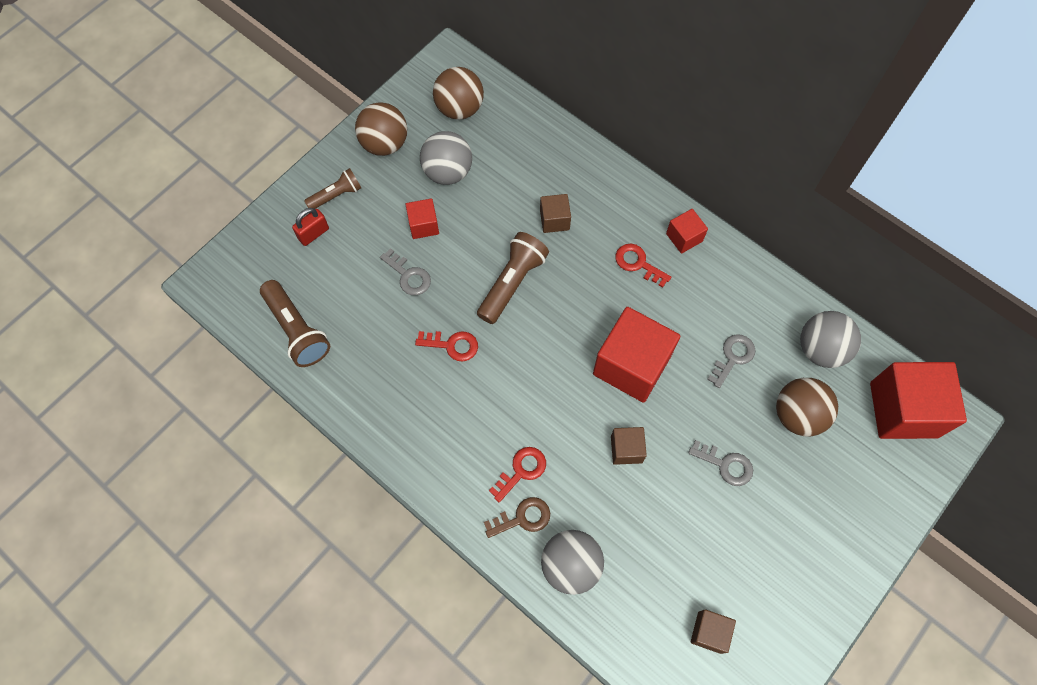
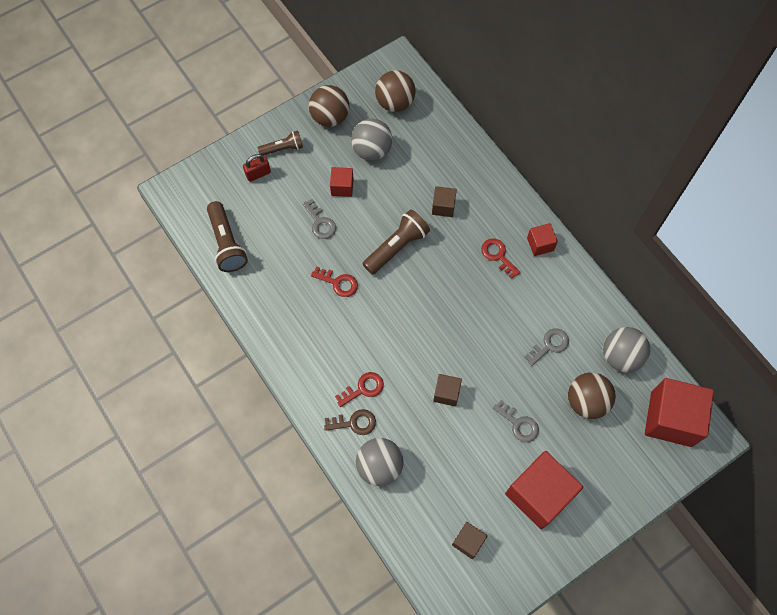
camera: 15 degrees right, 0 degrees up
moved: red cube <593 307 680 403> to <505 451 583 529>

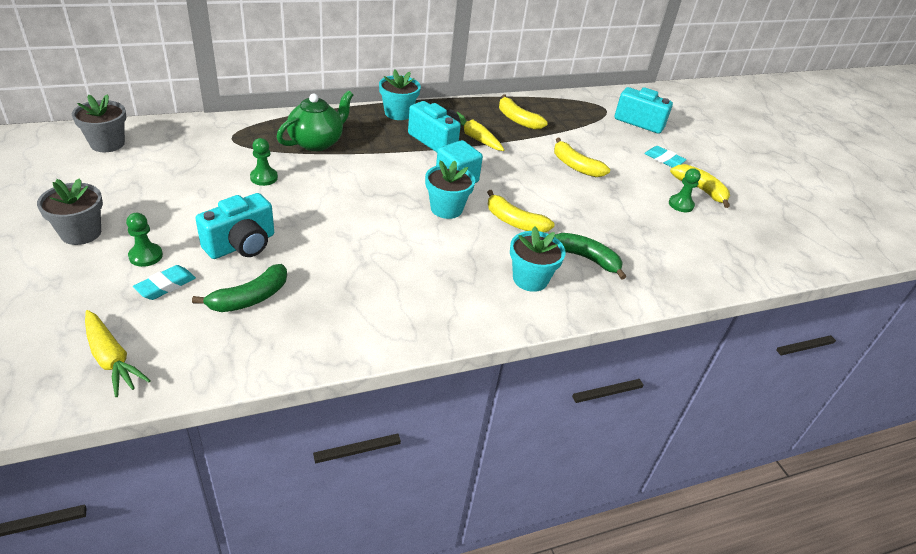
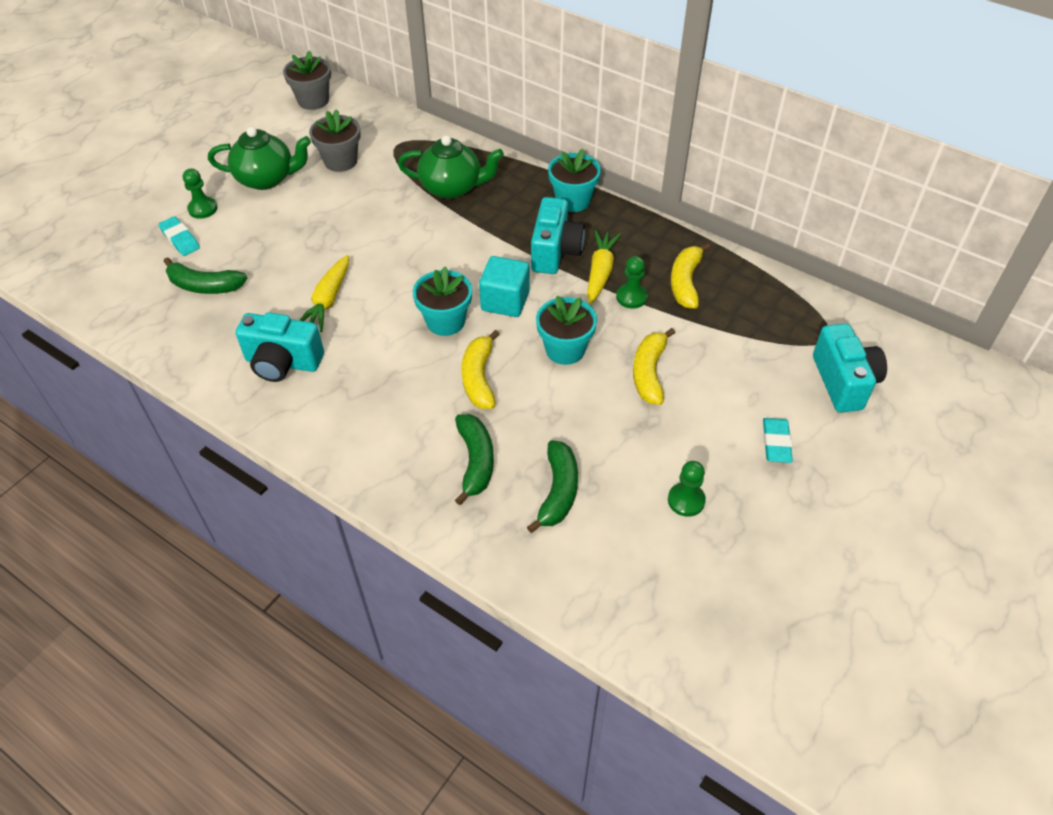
camera: 60 degrees right, 10 degrees up
removed: yellow banana <670 164 730 208>
added: green teapot <208 127 311 190>; green banana <527 440 578 533>
moved: turquoise camera <195 193 274 259> to <236 312 324 382>; yellow carrot <85 310 151 397> to <299 255 349 332>; grey flower pot <37 178 103 245> to <309 109 361 172>; turquoise flower pot <510 226 566 292> to <536 295 597 365>; green pawn <250 138 278 186> to <616 256 648 309>
turned: turquoise eraser <133 265 196 300> = <158 216 200 256> 45 degrees clockwise

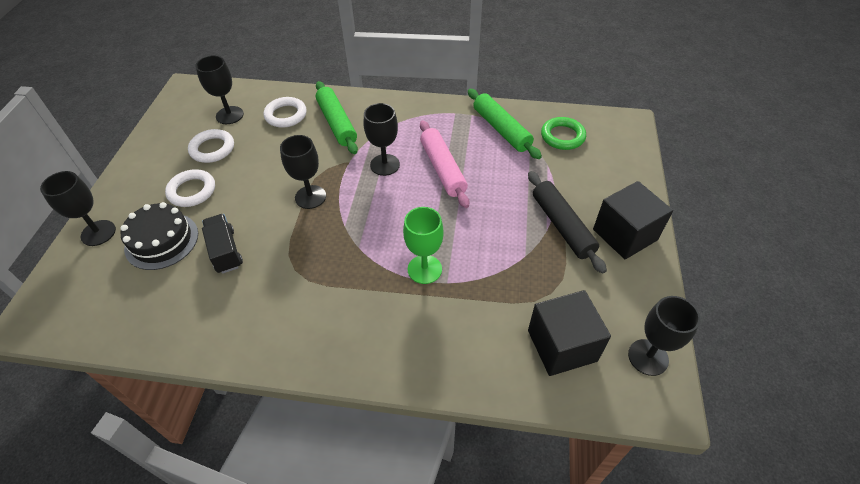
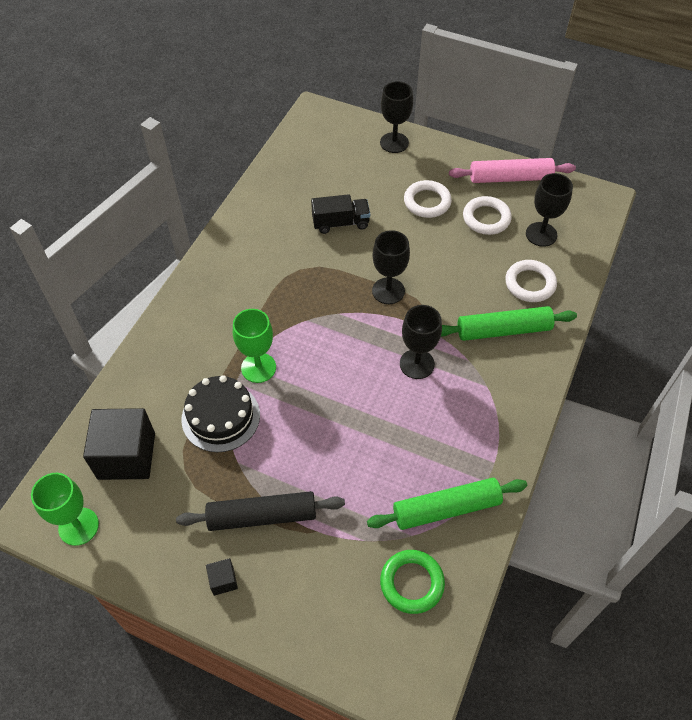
camera: 105 degrees right, 5 degrees up
moved: black cake <120 202 198 270> to <182 375 260 452>; pink rolling pin <420 120 469 208> to <449 158 576 183>
recoloured: black goblet <628 296 700 376> to green goblet <31 473 99 546>
resized: black cube <593 181 673 259> = <206 558 238 596> x0.43

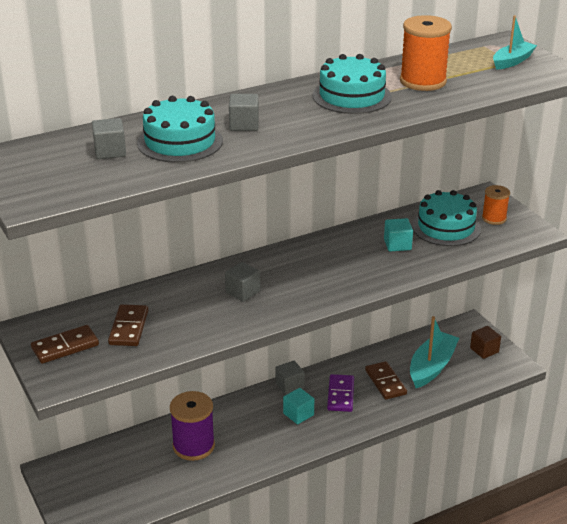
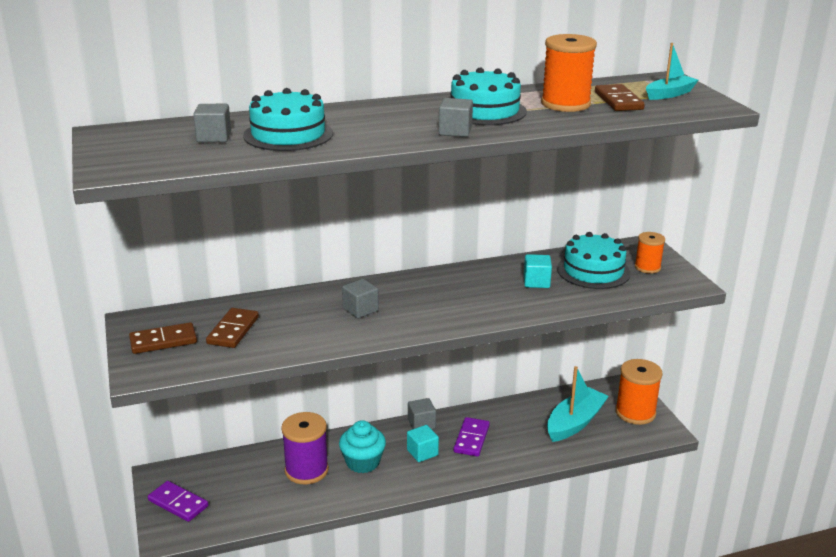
camera: 10 degrees right, 5 degrees down
added: purple domino <148 481 208 522>; turquoise cupcake <339 420 386 473>
moved: grey cube <229 94 259 131> to <438 98 473 137>; brown domino <365 361 407 400> to <595 84 645 111>
replaced: brown cube <470 326 501 359> to orange spool <615 359 663 425>

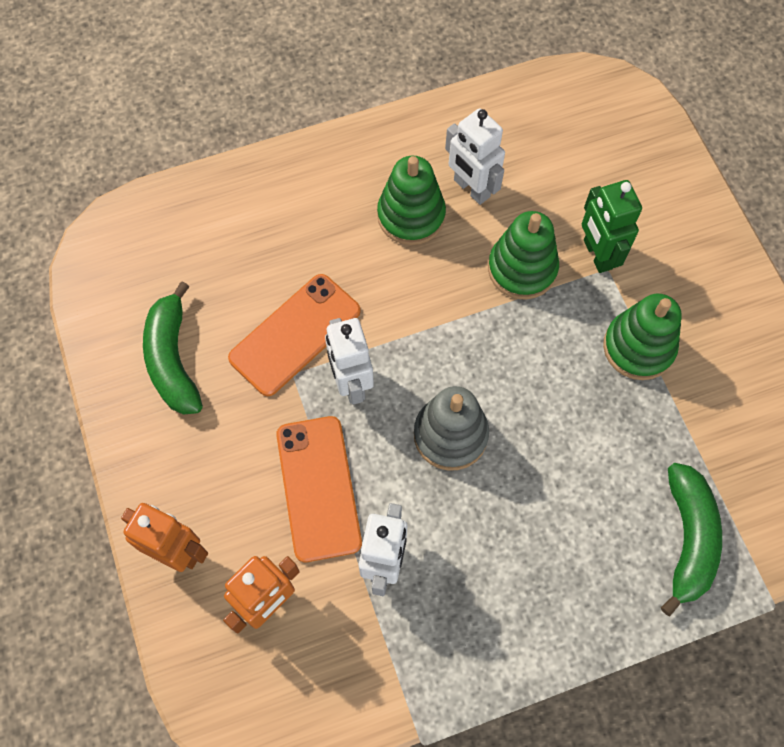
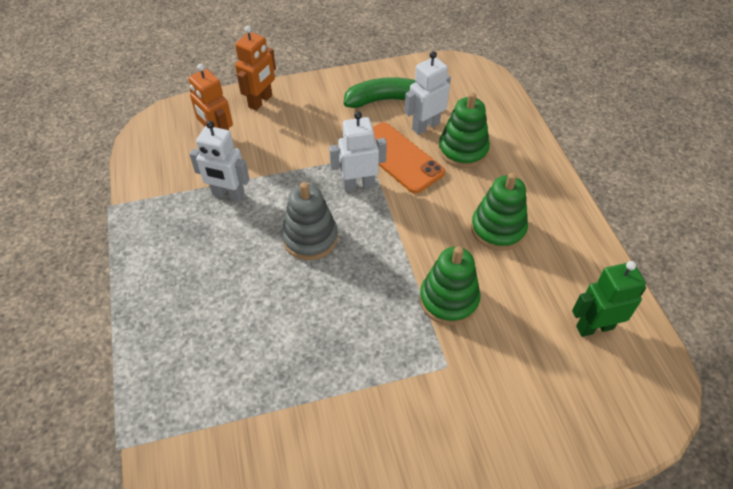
camera: 95 degrees right, 15 degrees down
removed: orange phone <276 416 362 562>; green banana <661 463 722 616>
moved: white robot <445 108 505 205> to <405 51 451 135>; green stacking toy <603 294 682 380> to <438 92 490 168>; green robot <582 180 642 273> to <572 261 646 337>

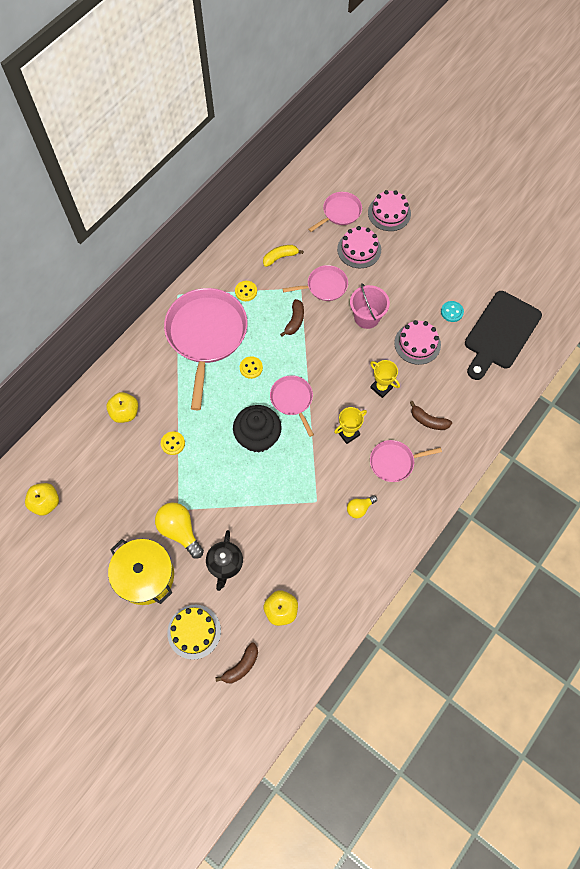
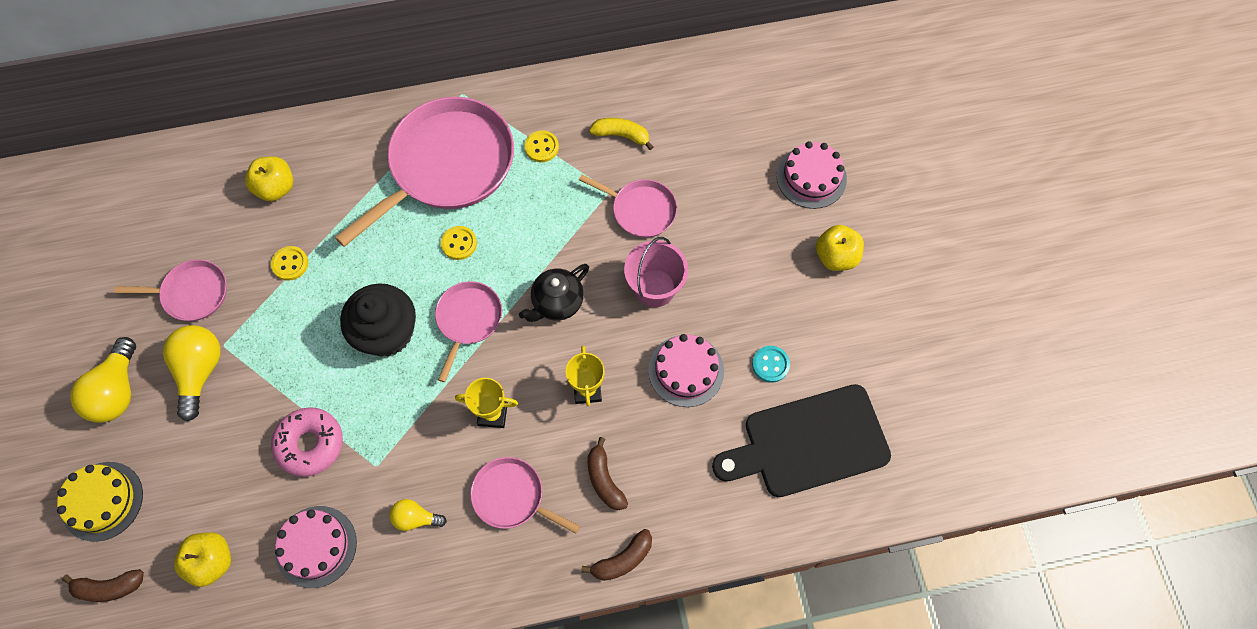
camera: 40 degrees right, 0 degrees up
added: pink donut <271 407 343 477>
moved: pink pan <308 192 362 232> to <114 259 227 321>; pink cake <337 226 381 268> to <275 506 357 588>; black teapot <206 530 243 591> to <519 264 589 322>; brown banana <280 299 304 337> to <581 529 652 581>; yellow apple <25 483 59 516> to <816 225 864 271>
replaced: yellow pot <108 539 174 605> to yellow light bulb <70 337 136 423>

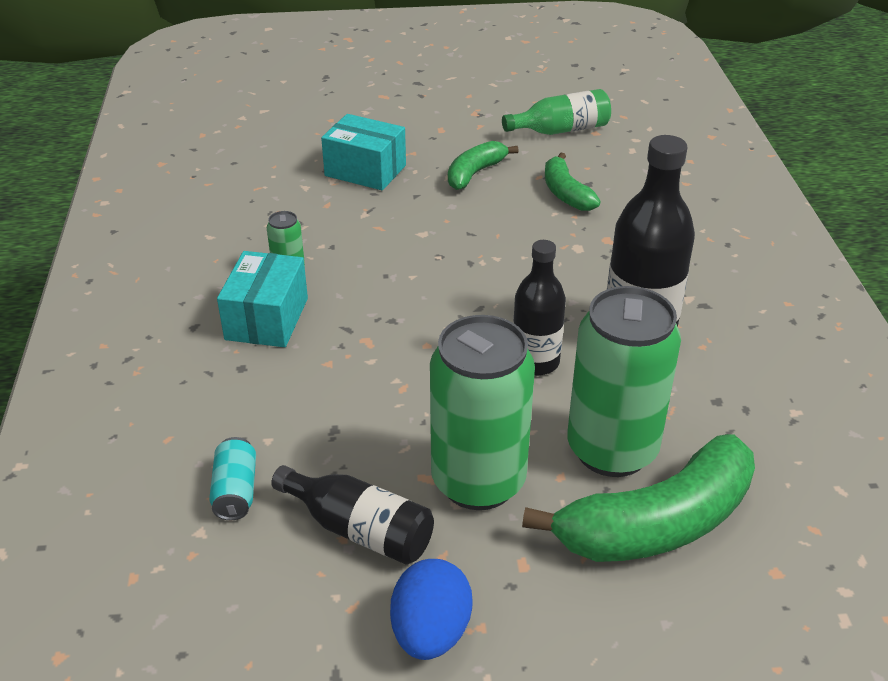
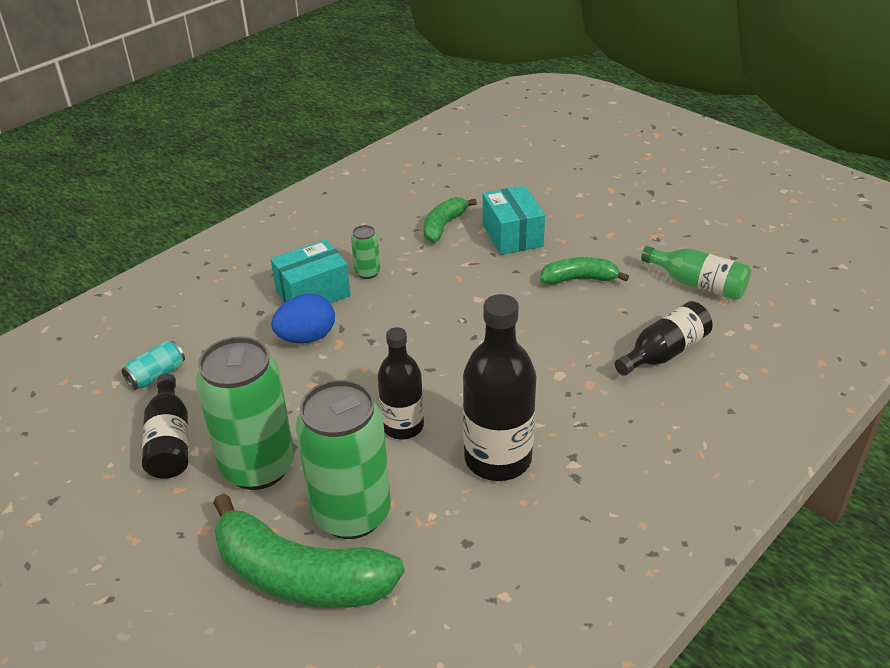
camera: 50 degrees right, 0 degrees up
added: black bottle <615 301 713 376>
moved: blue egg <390 559 473 660> to <271 294 335 343>; green banana <545 153 600 211> to <423 197 477 243>

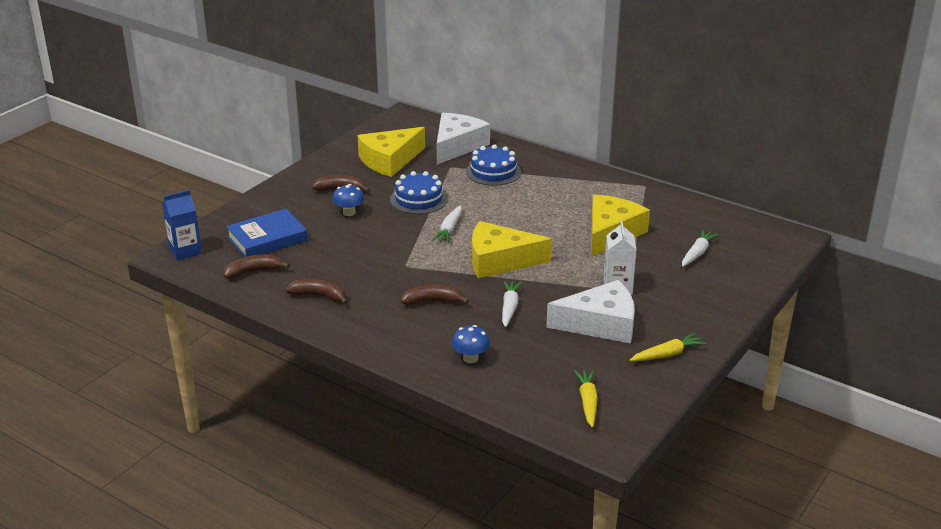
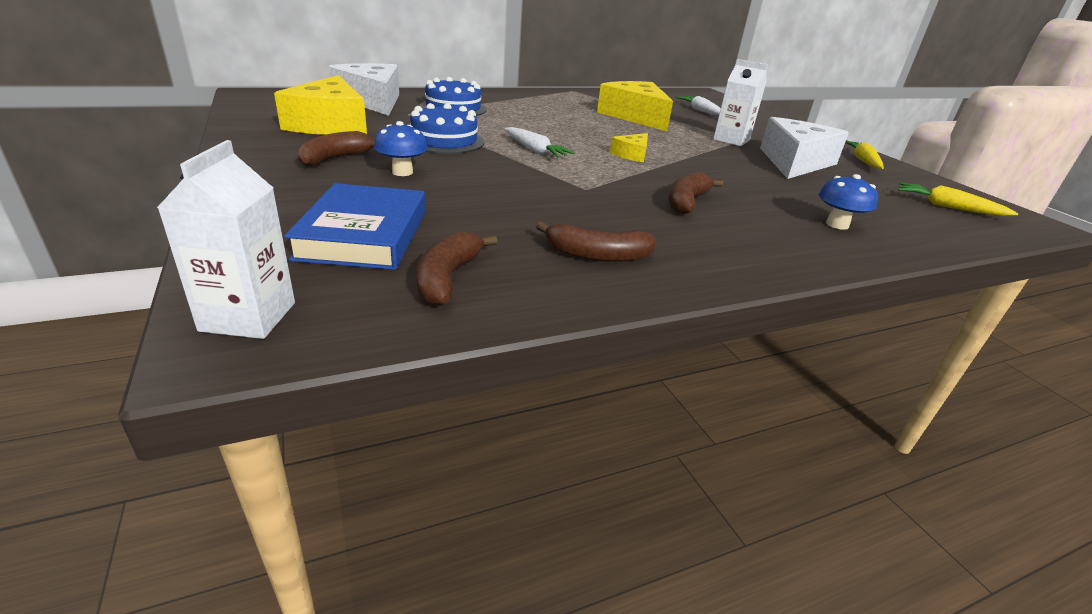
camera: 60 degrees left, 0 degrees up
removed: white carrot <502 281 522 327>
recoloured: blue carton <162 190 202 260> to white carton <157 140 295 339>
turned: brown banana <286 279 348 305> = <536 221 656 262> 135 degrees counterclockwise
resized: yellow cheese <472 221 552 278> = <610 133 648 162> x0.47

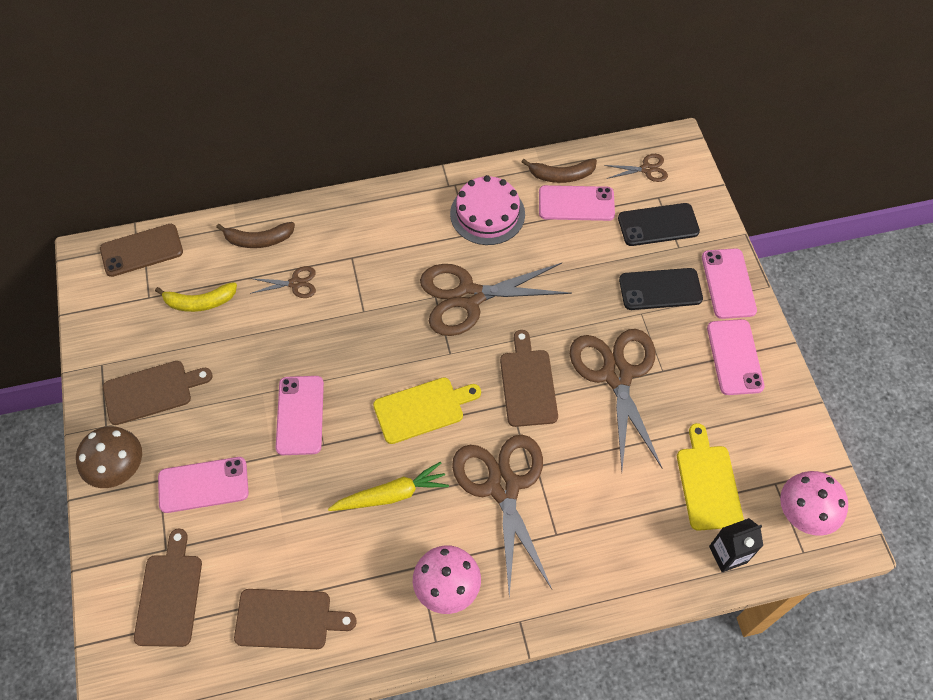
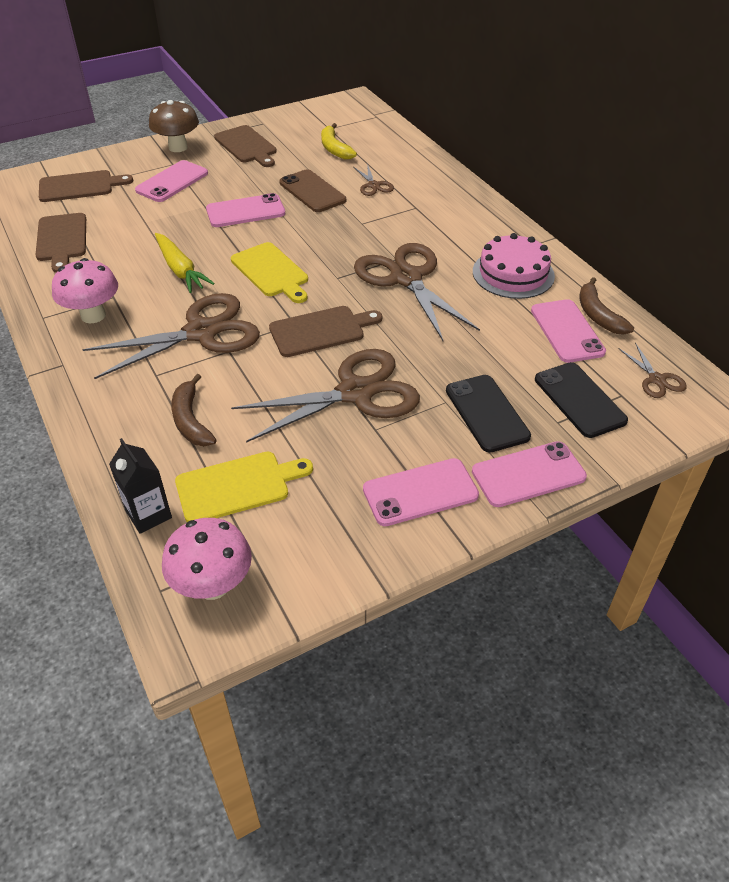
camera: 75 degrees right, 15 degrees down
moved: brown banana <216 222 295 248> to <171 374 217 446>; brown phone <100 224 183 277> to <279 169 346 212>
turned: pink phone <158 457 249 513> = <135 160 208 202> 60 degrees clockwise

